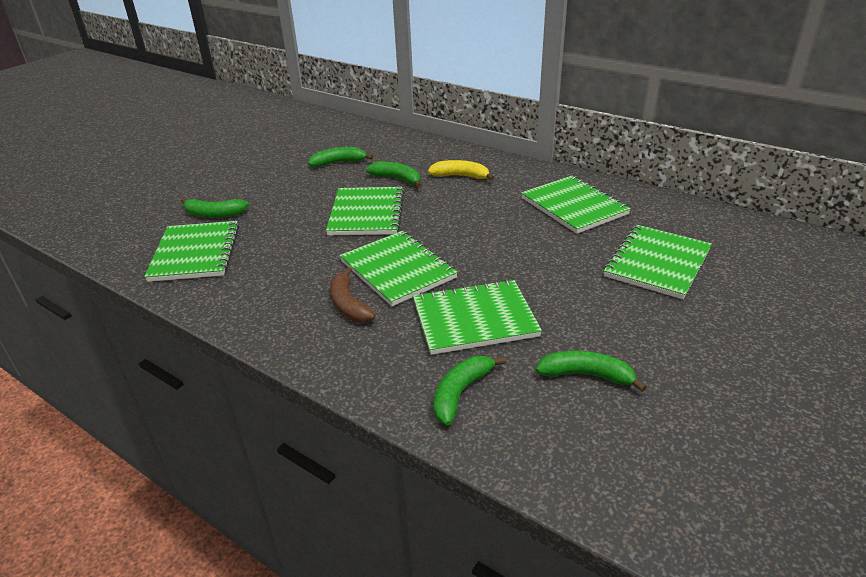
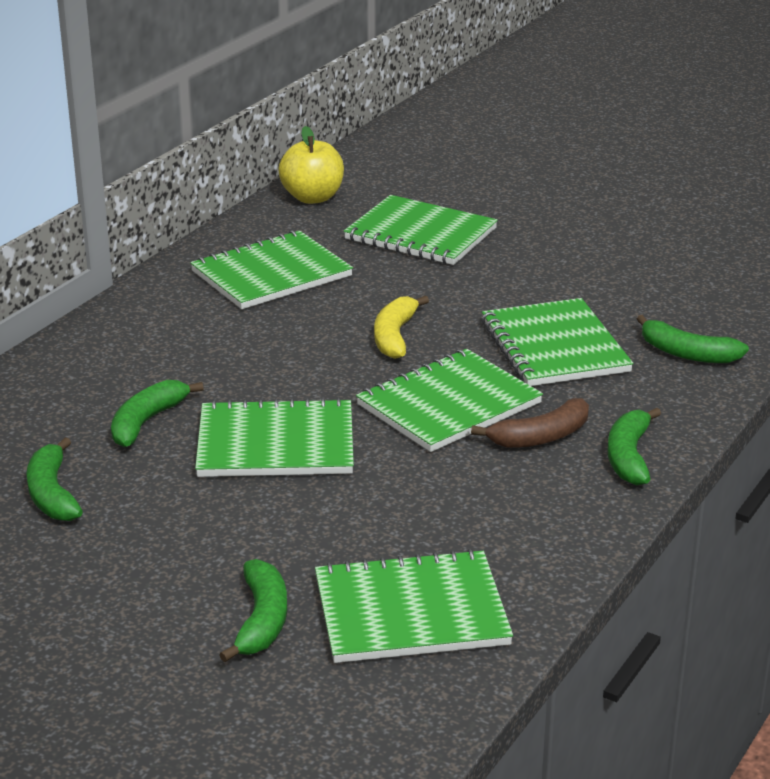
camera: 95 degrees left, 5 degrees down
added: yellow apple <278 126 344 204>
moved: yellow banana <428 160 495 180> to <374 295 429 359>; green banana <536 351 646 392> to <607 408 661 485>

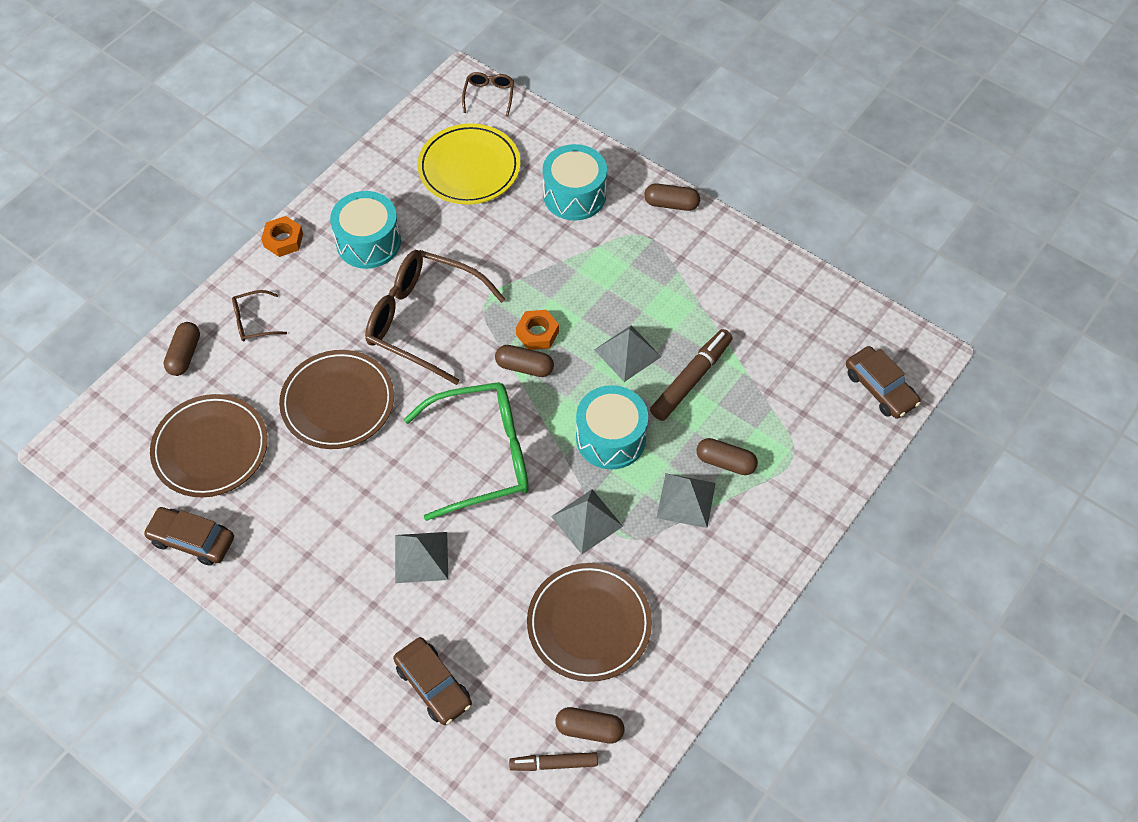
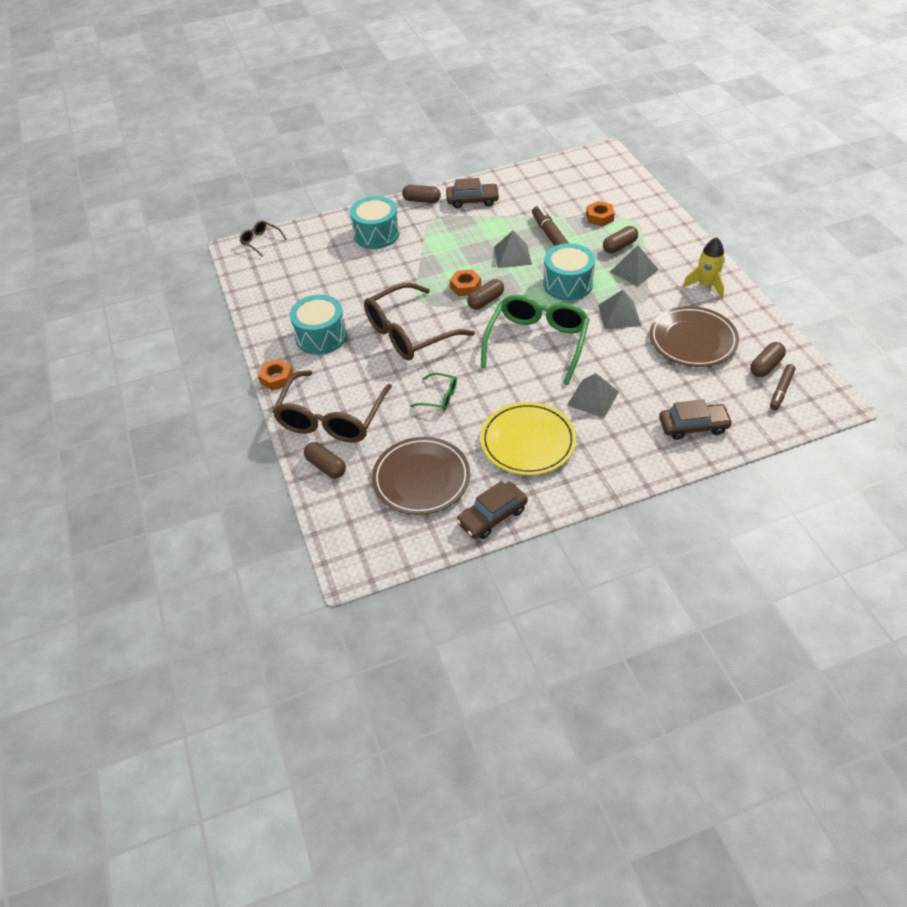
camera: 55 degrees left, 10 degrees down
added: orange nut <586 201 615 226>; yellow rocket <683 237 725 298>
moved: brown car <846 346 921 419> to <446 178 500 208>; yellow plate <418 123 521 205> to <480 402 576 475>
replaced: brown plate <279 350 394 449> to green glasses <410 373 457 411>
turned: brown capsule <644 184 700 211> = <402 185 441 203> 60 degrees clockwise
resized: brown glasses <232 290 287 341> = <272 370 392 442> x2.23

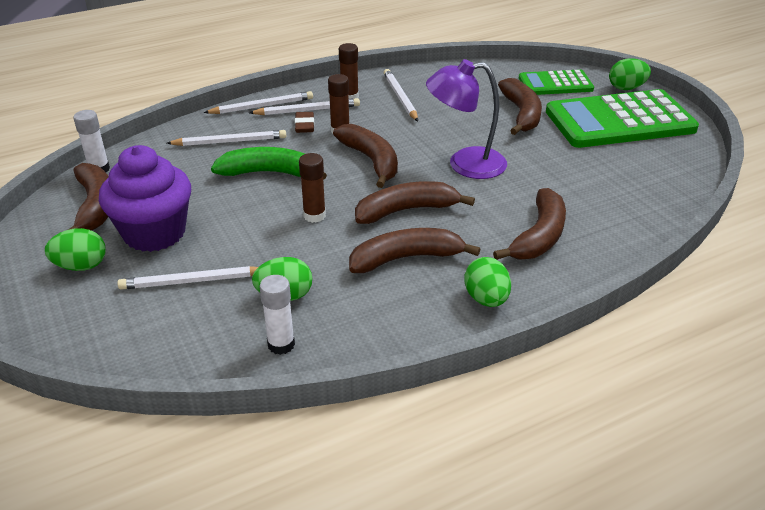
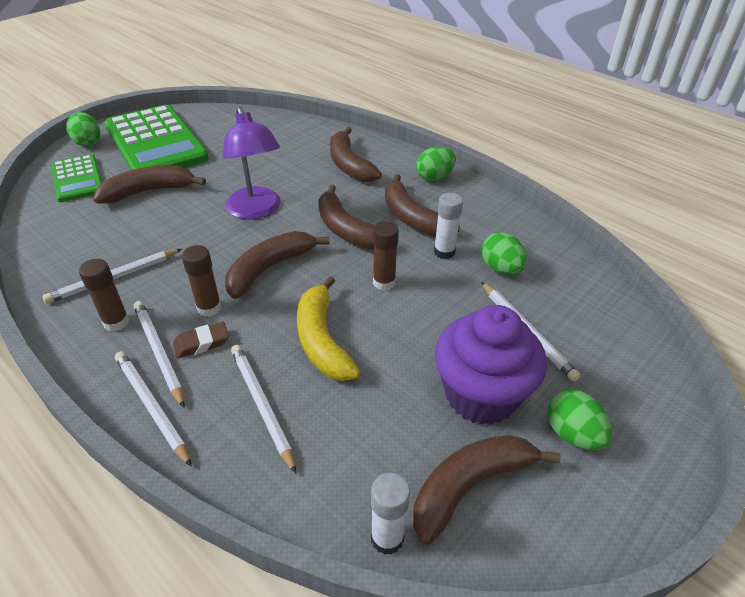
camera: 110 degrees left, 5 degrees up
moved: white glue stick <260 275 295 355> to <434 193 463 259>
recoloured: green banana <211 147 327 180> to yellow banana <297 276 360 381>
turned: brown banana <493 188 566 260> = <330 127 382 182> 120 degrees counterclockwise

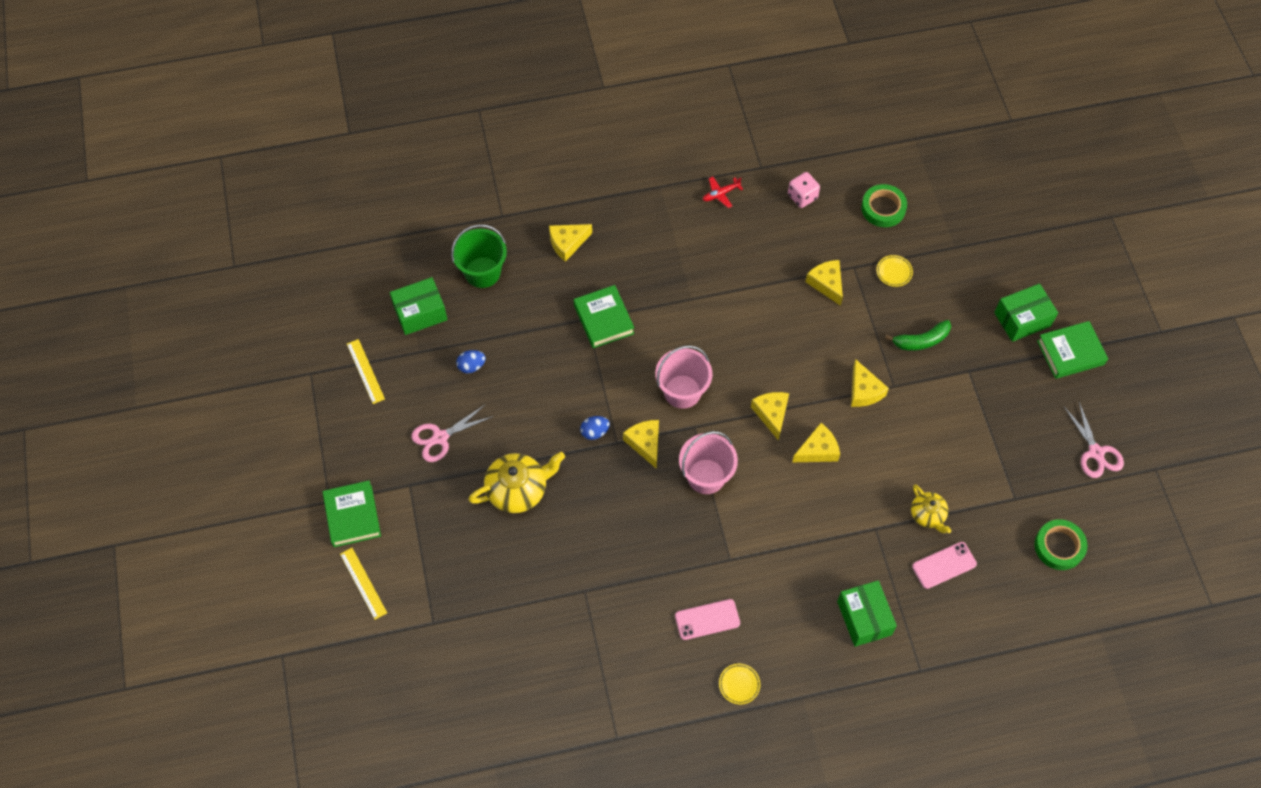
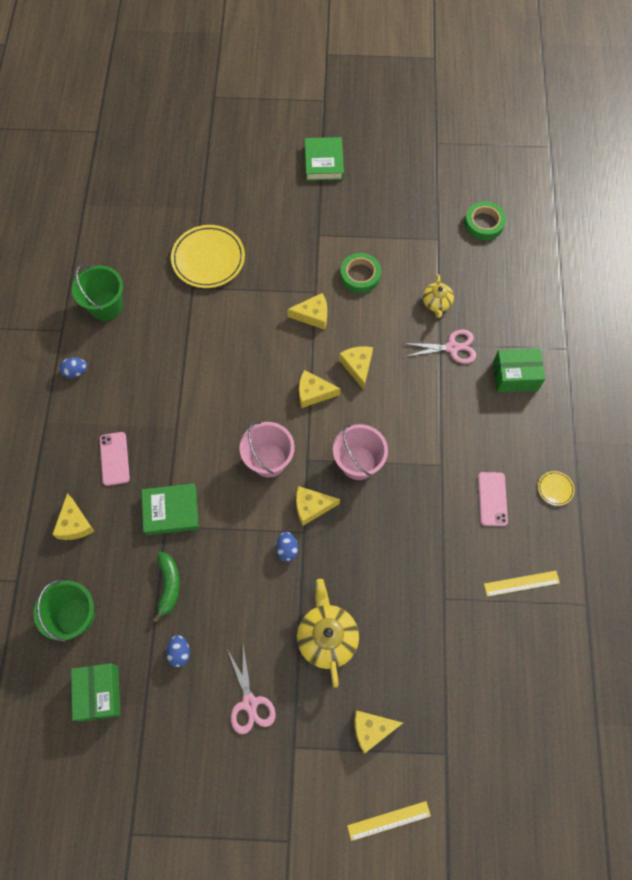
camera: 75 degrees left, 5 degrees up
removed: green book <323 481 381 547>; green box <994 284 1058 342>
moved: pink phone <912 542 977 589> to <100 432 130 486>; green banana <885 320 951 351> to <152 552 180 623>; green tape <861 184 907 227> to <340 253 381 293>; yellow cheese <806 260 843 306> to <354 710 403 753>; pink scissors <1064 402 1124 478> to <403 329 476 364>; yellow ruler <347 339 385 404> to <484 571 560 597>
replaced: red plane <703 177 743 208> to blue egg <59 357 87 378>; pink dice <788 172 820 208> to green bucket <72 264 123 321>
turned: yellow teapot <911 484 951 533> = <423 274 454 318> 105 degrees clockwise
resized: yellow plate <876 255 913 287> = <171 225 245 288> x2.29

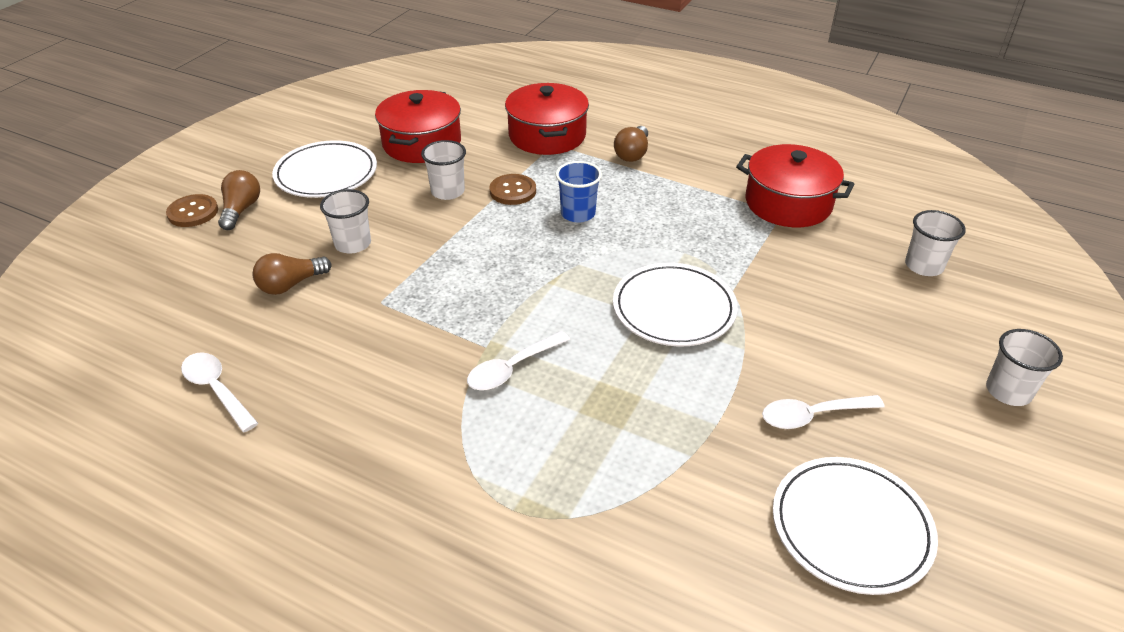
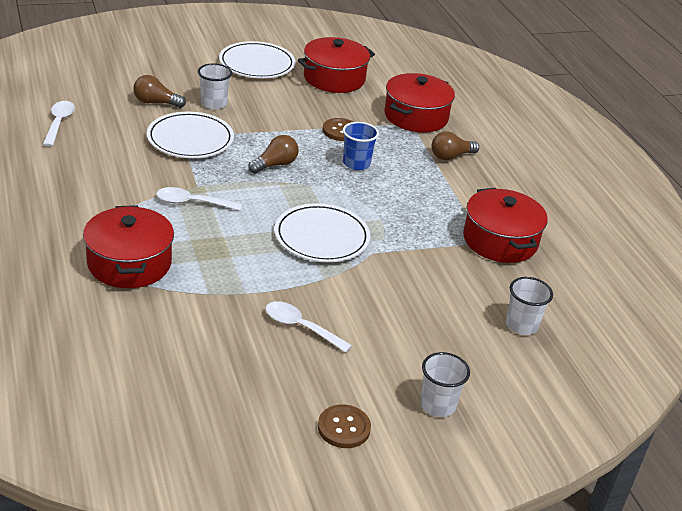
camera: 40 degrees right, 5 degrees down
removed: white cup <421 140 466 200>
added: red pot <83 205 174 288>
moved: white plate <773 457 938 595> to <147 112 234 158>; brown light bulb <218 170 260 230> to <248 135 298 174>; brown button <166 194 218 227> to <318 404 371 448>

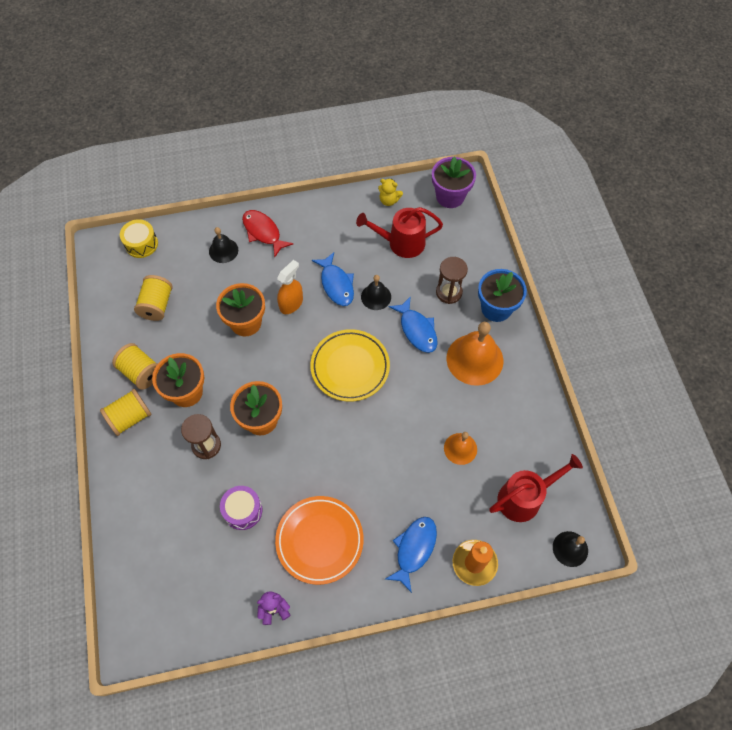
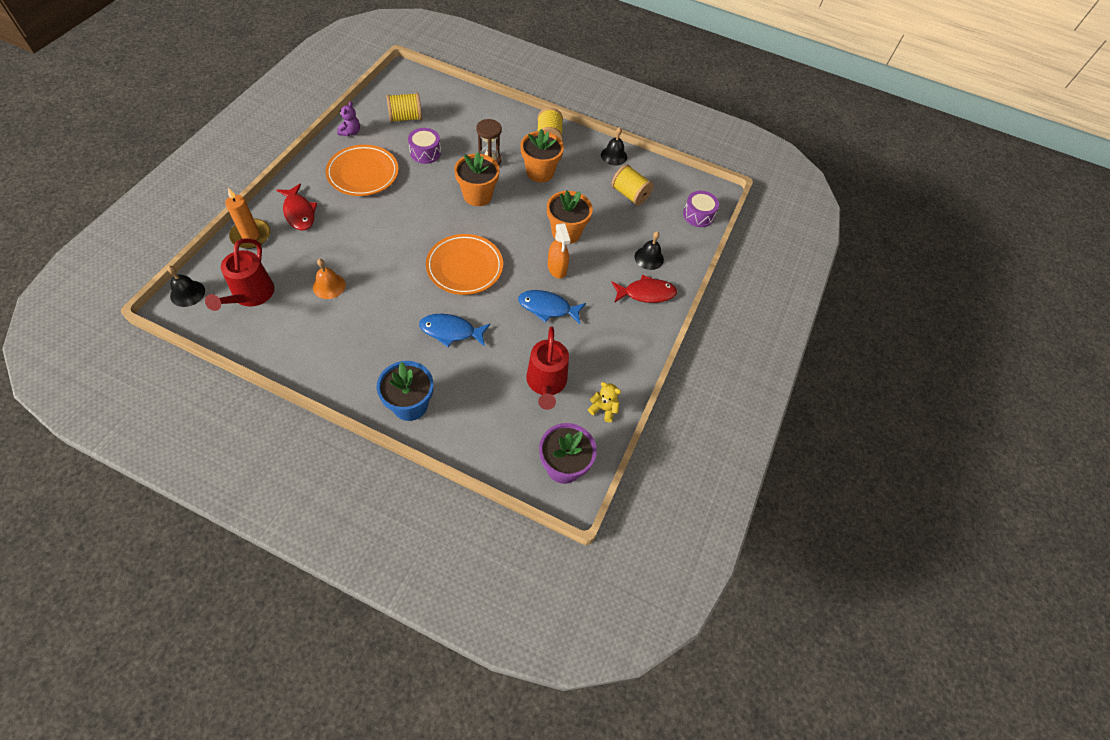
camera: 120 degrees right, 5 degrees down
removed: brown hourglass <436 257 468 304>; orange bell <446 322 503 386>
moved: yellow spool <112 343 157 390> to <386 93 422 123>; black bell <361 275 391 310> to <601 127 627 166>
recoloured: blue fish <385 517 437 593> to red fish <277 183 317 231>; yellow plate <310 329 390 402> to orange plate <426 234 503 295>; yellow drum <120 219 158 258> to purple drum <683 191 719 227>
turned: red watering can <356 207 443 258> = <526 326 569 410> 150 degrees clockwise; yellow teddy bear <378 179 403 206> = <588 382 621 422> 60 degrees clockwise

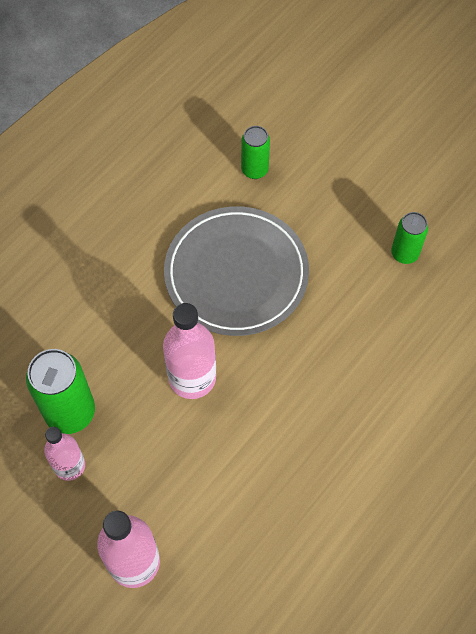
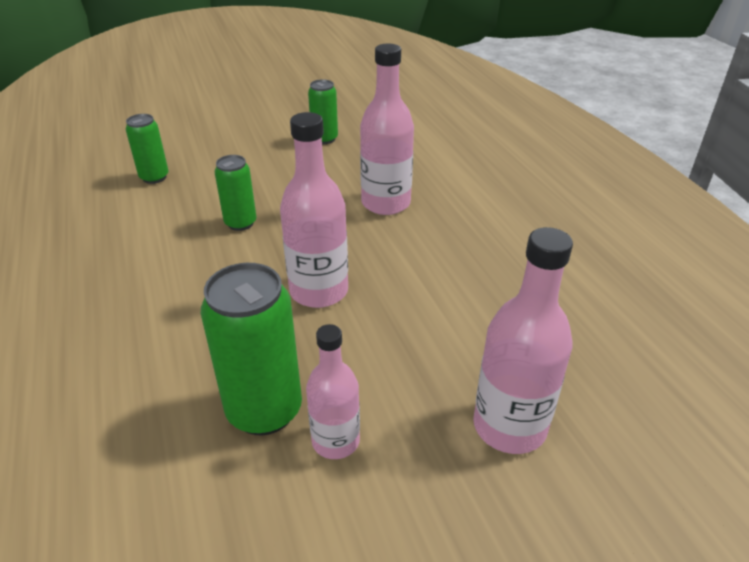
camera: 60 degrees left, 25 degrees down
added: pink bottle <360 44 414 215>
replaced: grey plate <164 206 309 336> to green can <215 155 256 231>

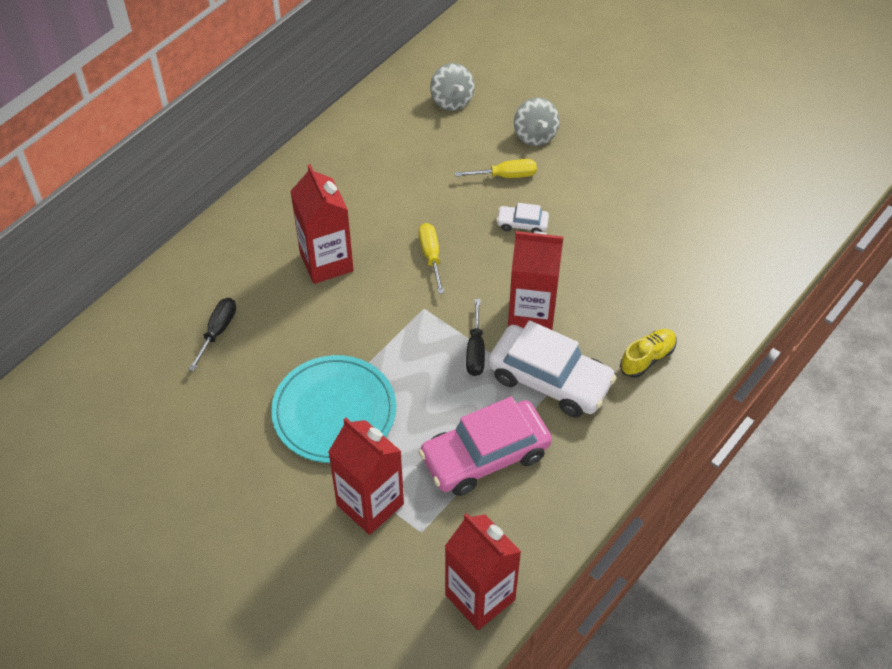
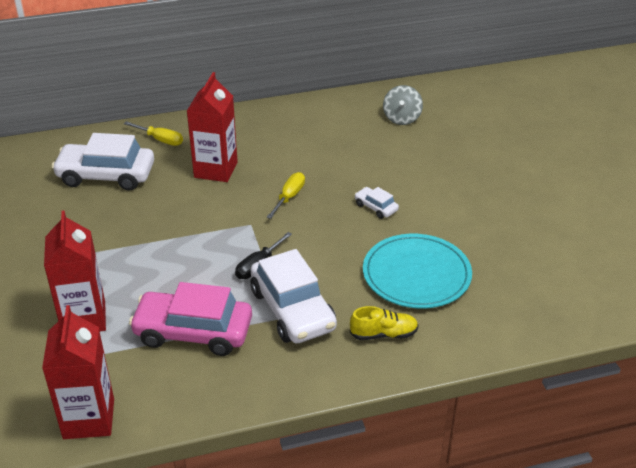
camera: 35 degrees right, 15 degrees down
removed: red carton <508 231 563 330>; grey spinning top <514 97 560 146>
moved: yellow screwdriver <455 159 537 178> to <124 121 183 146>; turquoise plate <271 355 396 463> to <363 234 472 308>
replaced: black screwdriver <188 298 236 371> to white car <52 133 154 191>

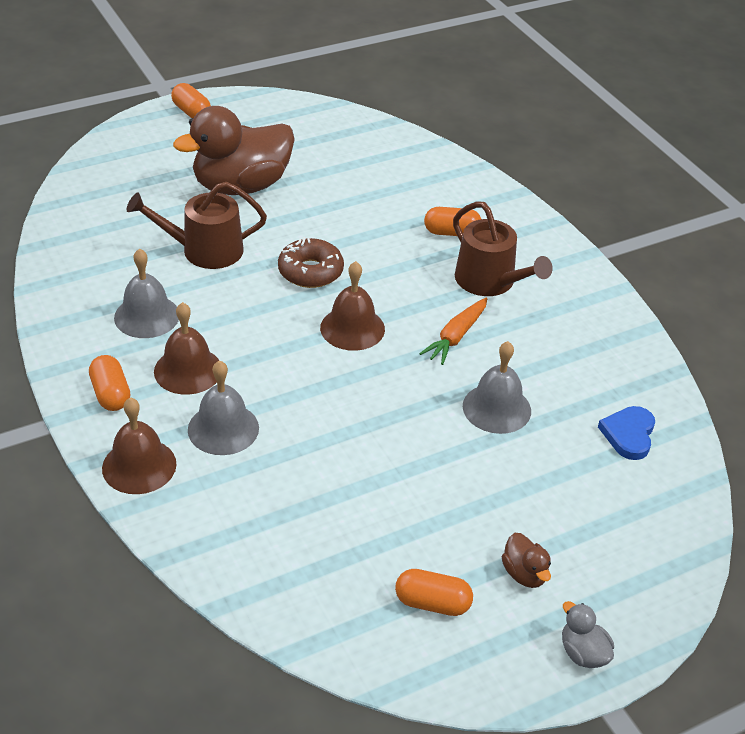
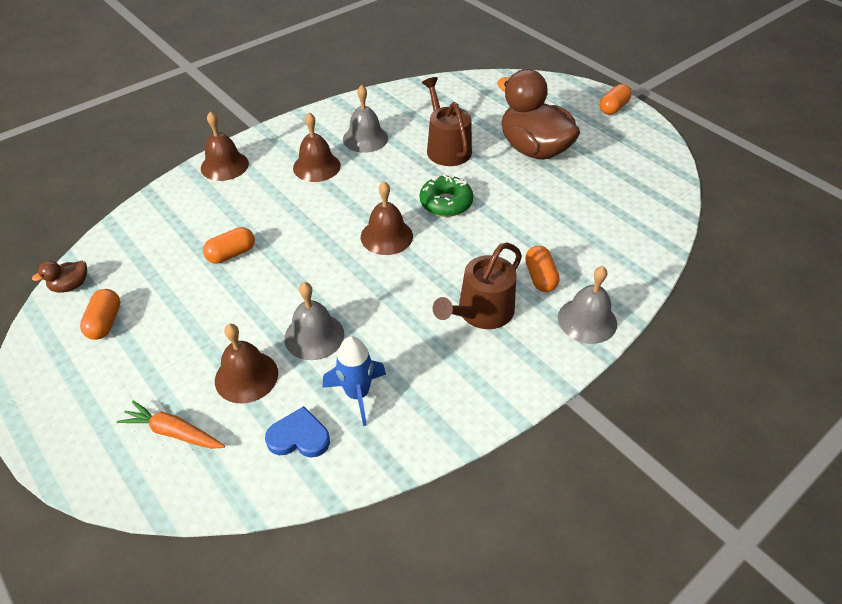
camera: 80 degrees right, 5 degrees up
removed: grey duck <562 601 614 668>
added: brown bell <215 324 278 403>; blue rocket <323 336 386 426>
moved: brown duck <502 533 551 588> to <32 261 87 293>; orange carrot <419 297 487 365> to <117 401 225 449>; orange capsule <89 355 130 411> to <203 227 255 264>; grey bell <188 360 259 455> to <558 266 617 344>
recoloured: brown donut <278 237 344 288> to green donut <420 174 473 217>

